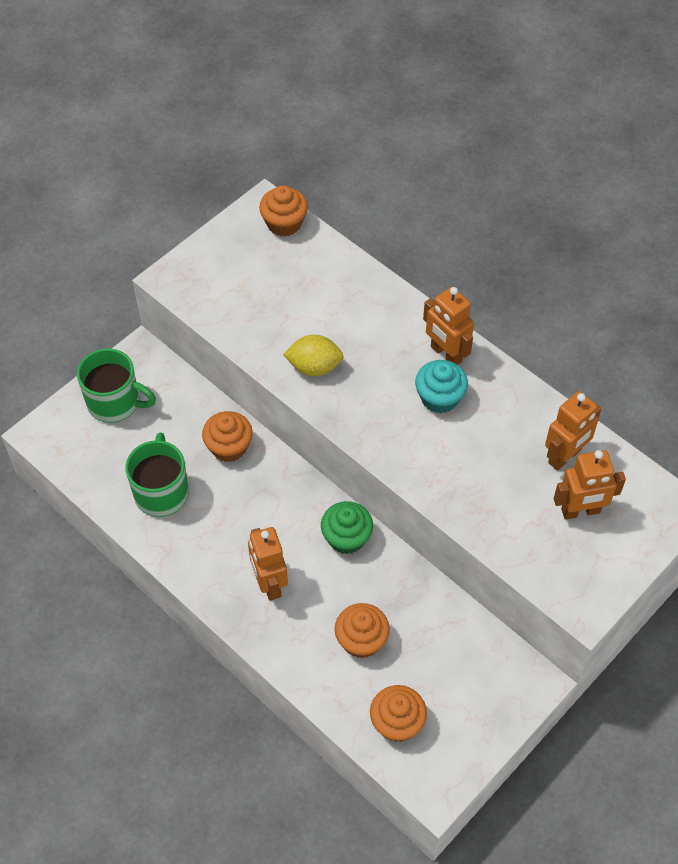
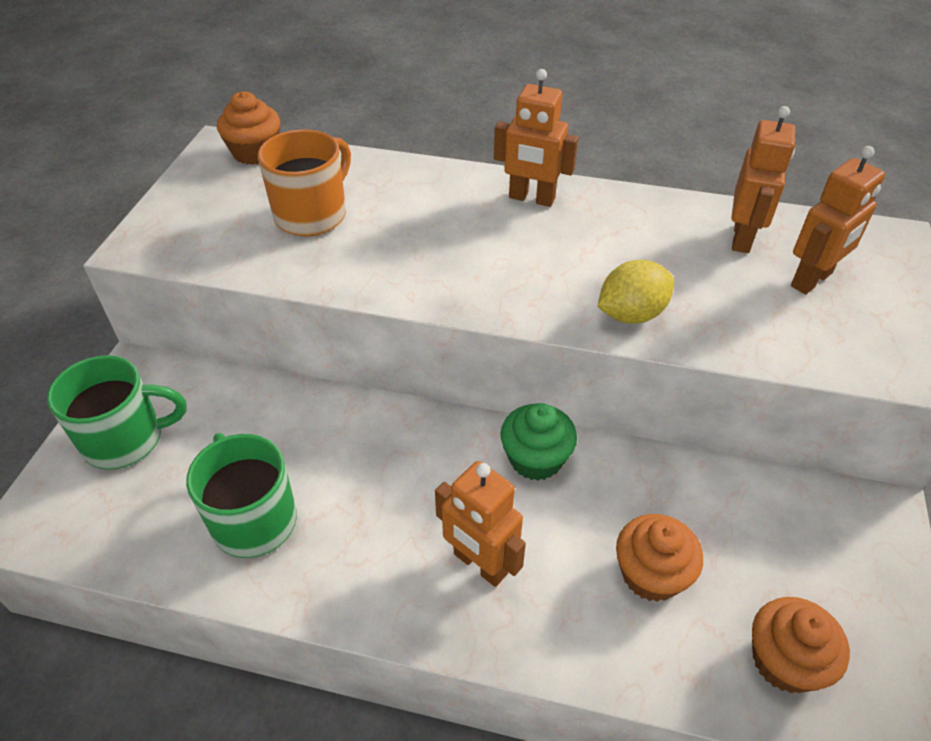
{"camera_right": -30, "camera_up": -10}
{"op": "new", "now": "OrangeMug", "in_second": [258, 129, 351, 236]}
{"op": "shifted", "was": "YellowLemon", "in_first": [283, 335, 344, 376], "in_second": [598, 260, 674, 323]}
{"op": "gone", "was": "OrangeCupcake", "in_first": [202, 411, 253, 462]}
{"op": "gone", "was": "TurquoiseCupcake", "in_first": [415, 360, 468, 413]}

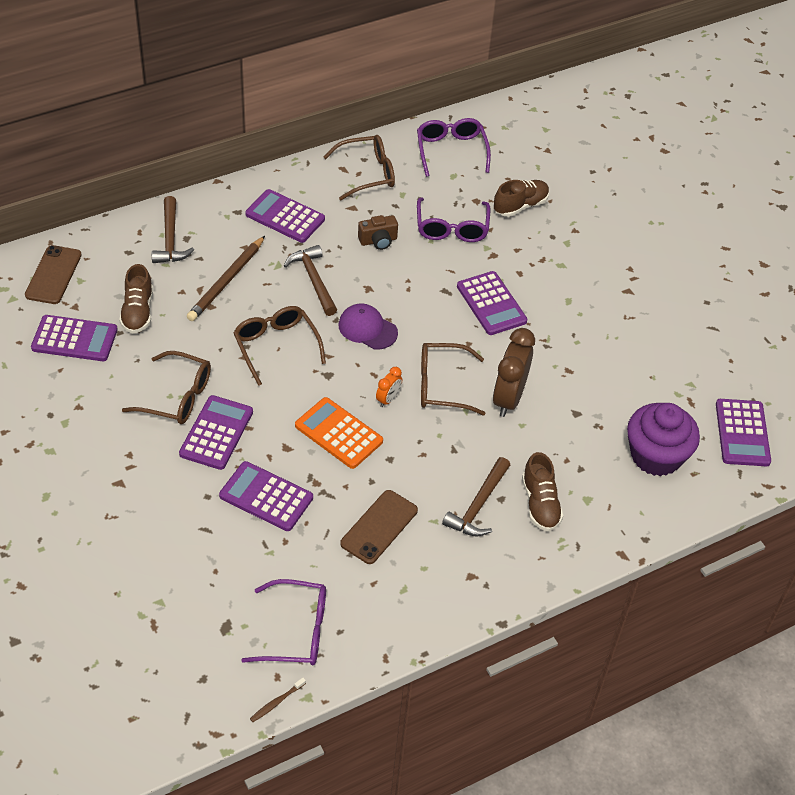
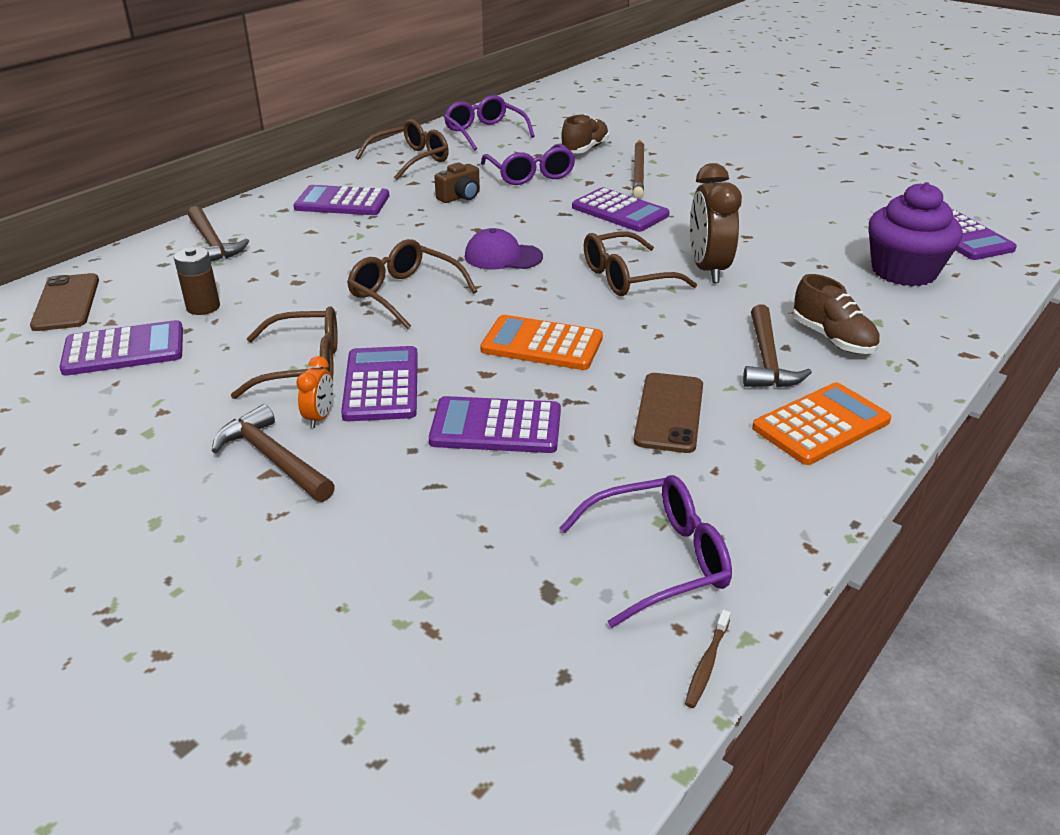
{"camera_right": -20, "camera_up": -15}
{"op": "swapped", "was": "BrownShoe", "now": "BrownBattery", "in_first": [119, 264, 153, 334], "in_second": [174, 247, 220, 315]}
{"op": "shifted", "was": "BrownHammer", "in_first": [284, 245, 337, 316], "in_second": [212, 404, 335, 502]}
{"op": "shifted", "was": "OrangeClock", "in_first": [376, 367, 402, 407], "in_second": [296, 356, 333, 428]}
{"op": "shifted", "was": "BrownPencil", "in_first": [187, 236, 265, 321], "in_second": [633, 140, 644, 198]}
{"op": "new", "now": "OrangeCalculator", "in_second": [752, 382, 891, 465]}

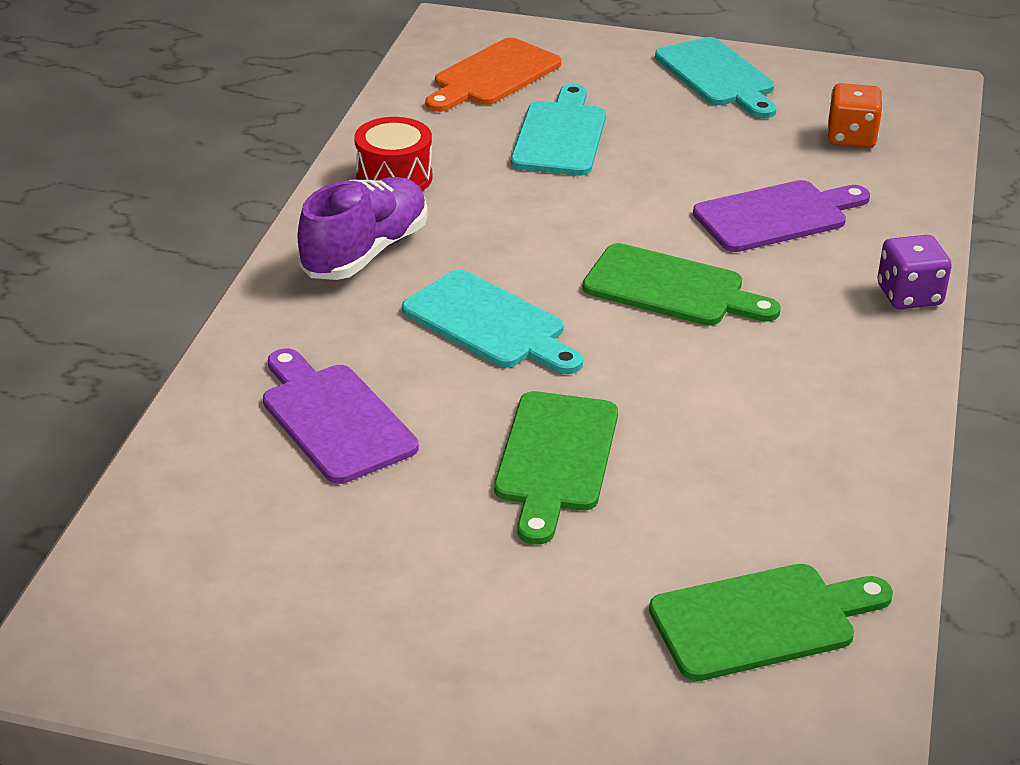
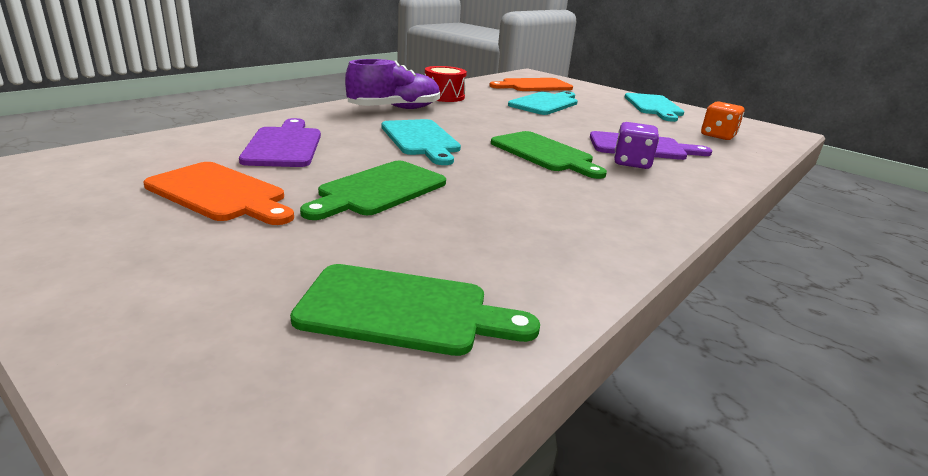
{"camera_right": 25, "camera_up": -10}
{"op": "new", "now": "OrangeCuttingBoard", "in_second": [143, 162, 294, 225]}
{"op": "shifted", "was": "PurpleDice", "in_first": [877, 235, 952, 309], "in_second": [614, 122, 659, 169]}

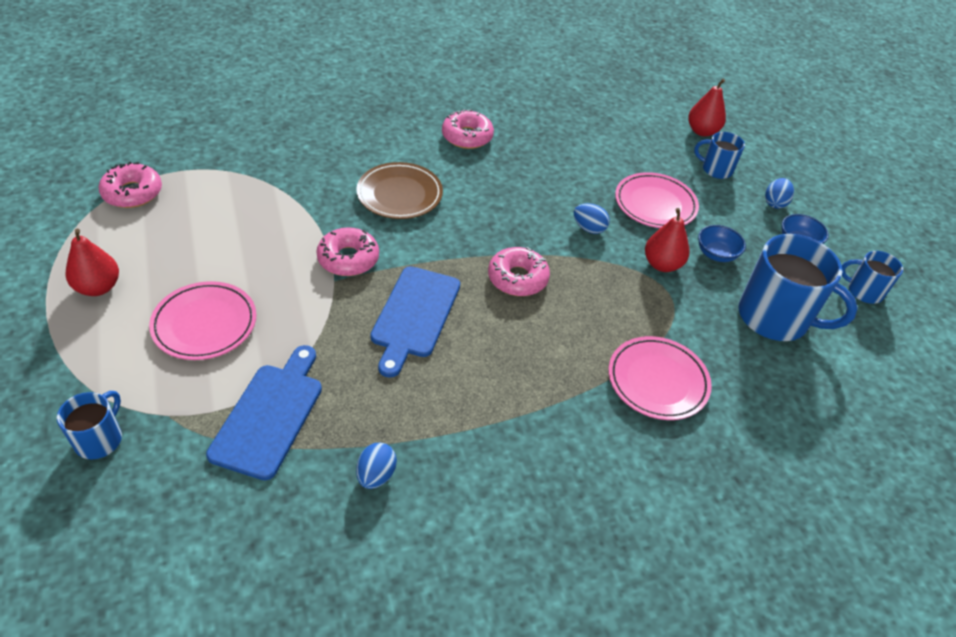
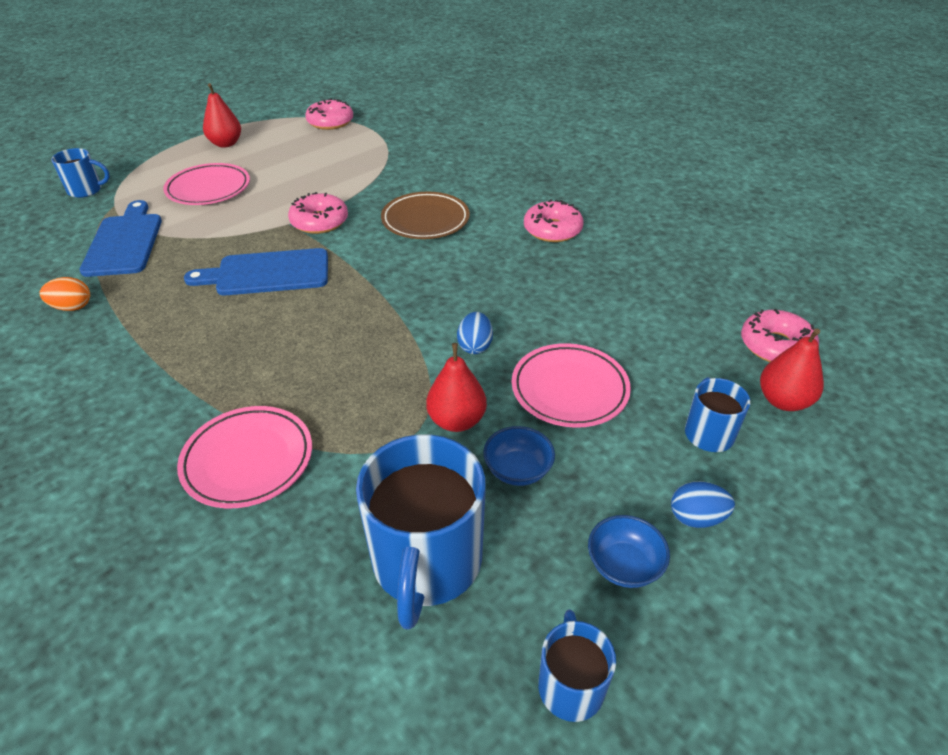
{"camera_right": 70, "camera_up": -5}
{"op": "repainted", "was": "BlueEgg", "now": "OrangeEgg", "in_first": [356, 443, 397, 489], "in_second": [39, 277, 90, 311]}
{"op": "rotated", "was": "BlueCuttingBoard", "in_first": [206, 345, 322, 481], "in_second": [79, 200, 162, 277], "clockwise": -90}
{"op": "shifted", "was": "PinkDonut", "in_first": [488, 247, 550, 296], "in_second": [741, 309, 819, 362]}

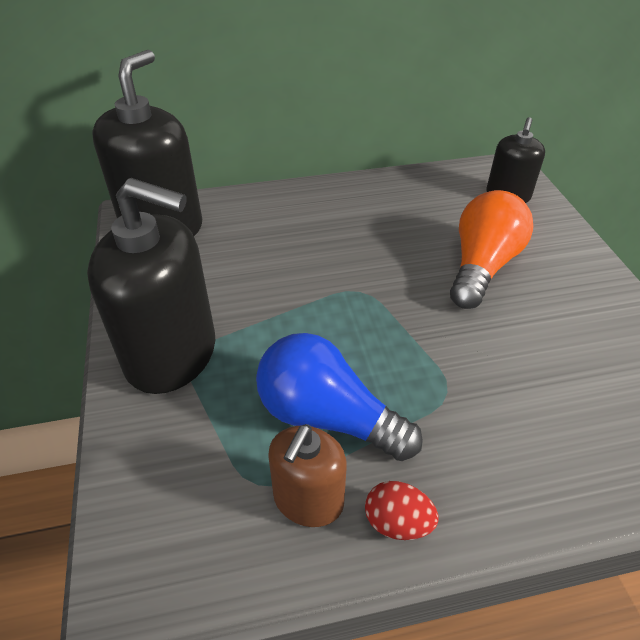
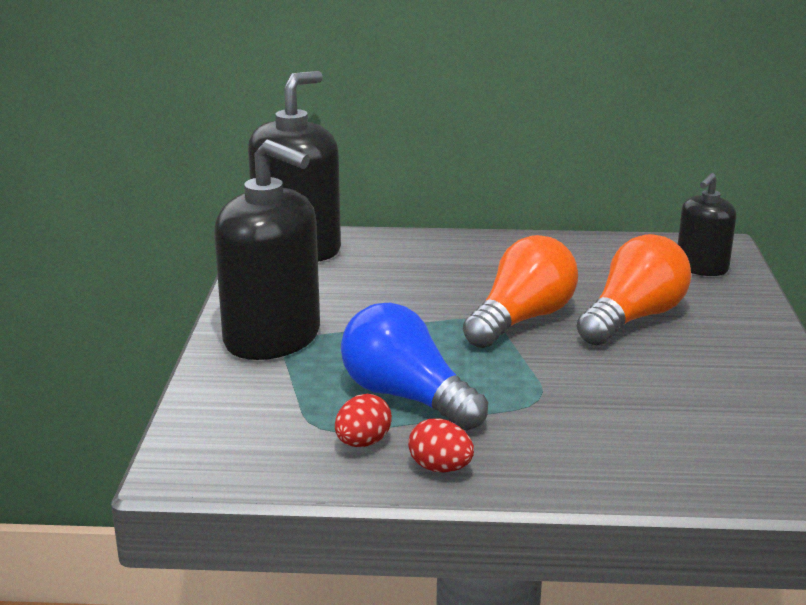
{"camera_right": 15, "camera_up": -20}
{"op": "swapped", "was": "BrownSoapDispenser", "now": "RedEgg", "in_first": [268, 424, 347, 527], "in_second": [335, 394, 392, 447]}
{"op": "new", "now": "OrangeLightBulb", "in_second": [463, 235, 578, 348]}

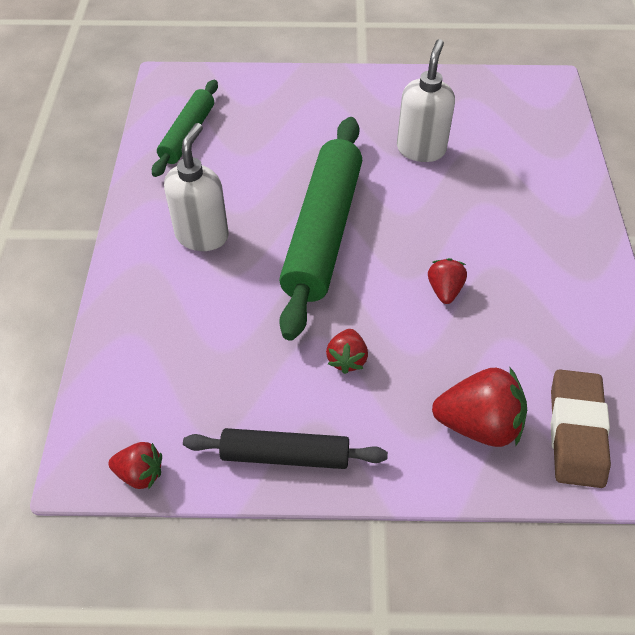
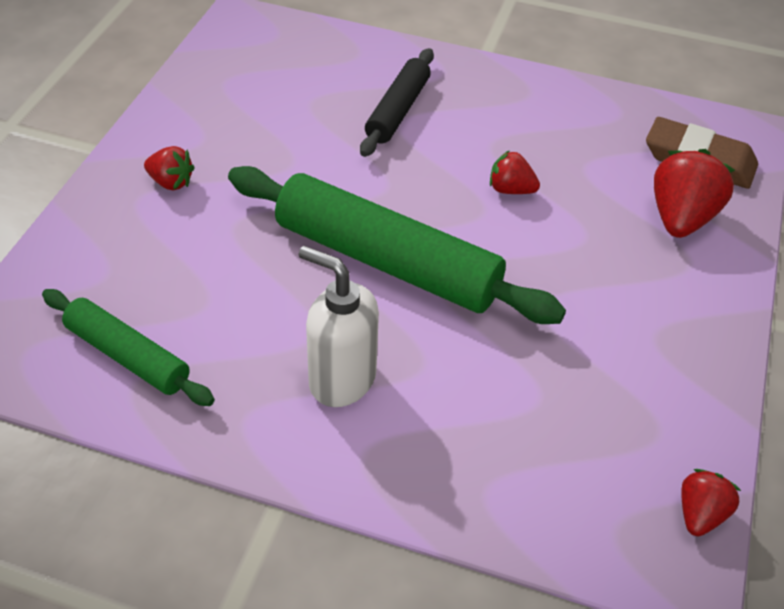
{"camera_right": -75, "camera_up": -5}
{"op": "shifted", "was": "RedStrawberry", "in_first": [326, 329, 368, 374], "in_second": [144, 146, 195, 191]}
{"op": "shifted", "was": "BlackRollingPin", "in_first": [183, 428, 388, 469], "in_second": [360, 48, 434, 157]}
{"op": "gone", "was": "WhiteSoapDispenser", "in_first": [397, 39, 455, 162]}

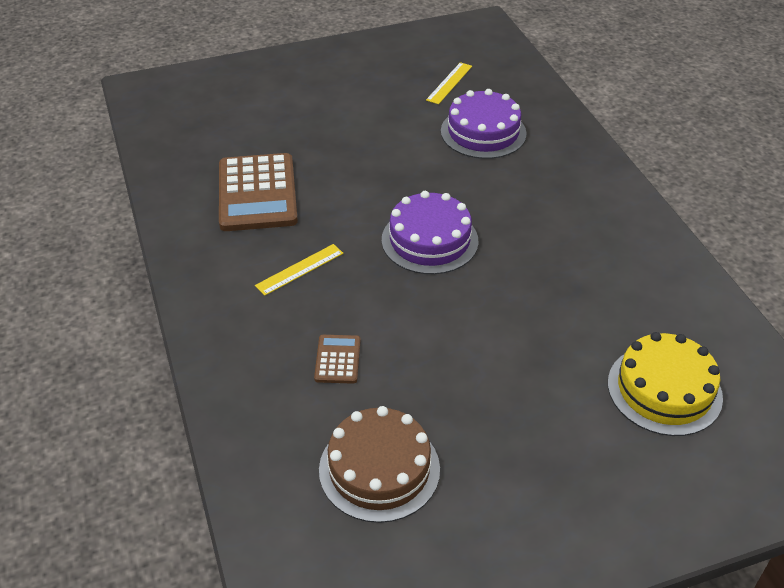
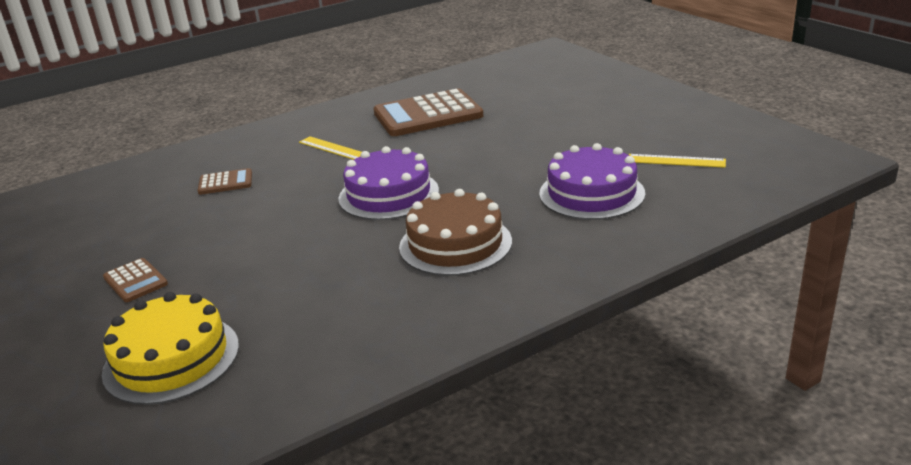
{"camera_right": 80, "camera_up": -15}
{"op": "new", "now": "BrownCalculator", "in_second": [103, 258, 168, 302]}
{"op": "shifted", "was": "BrownCake", "in_first": [319, 406, 440, 523], "in_second": [399, 189, 512, 276]}

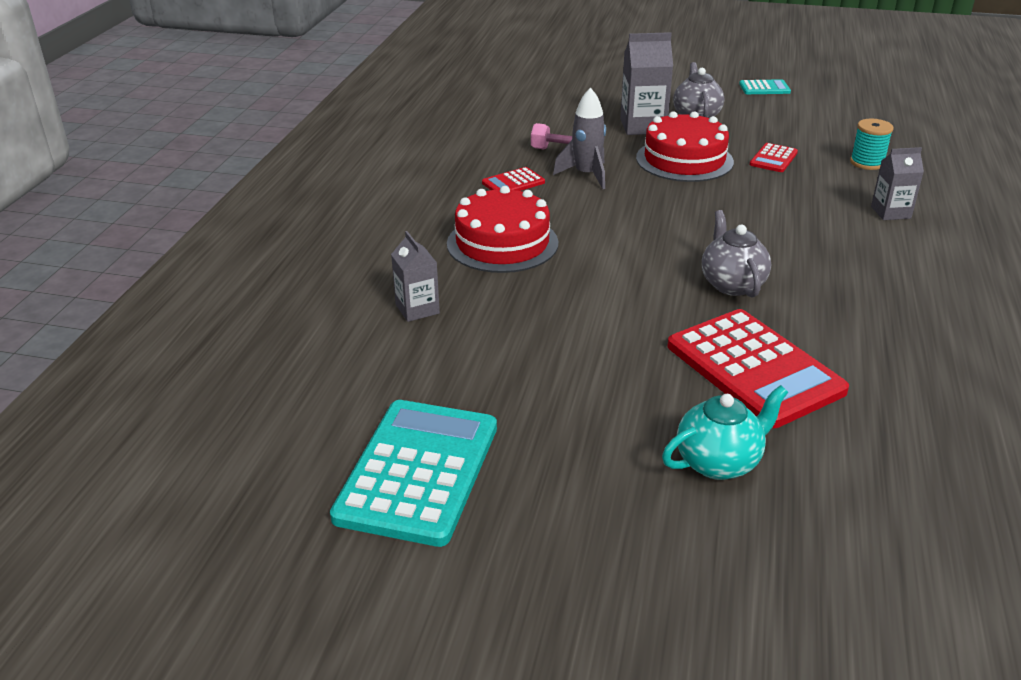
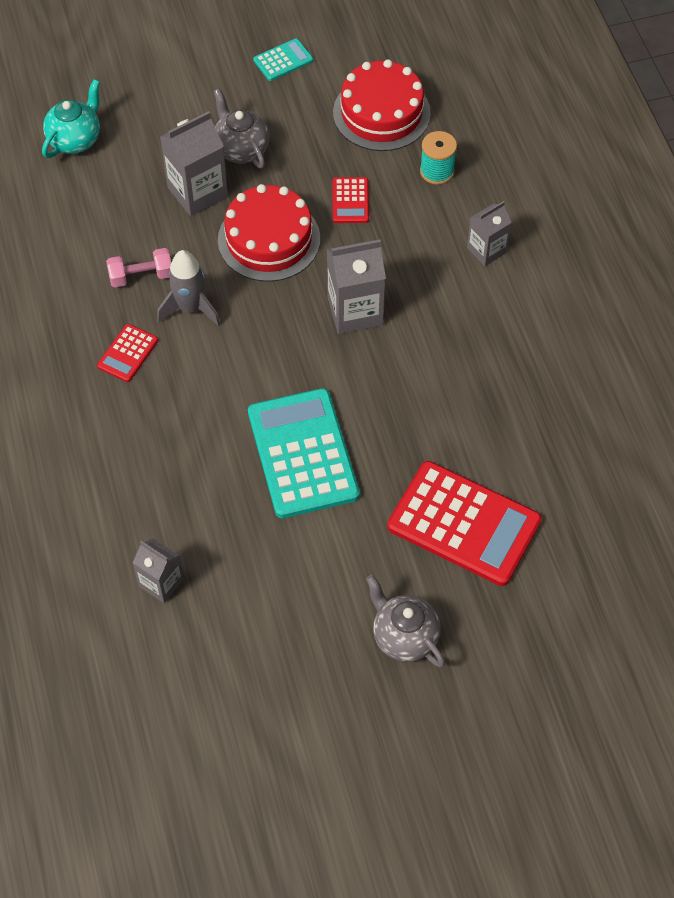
{"camera_right": -30, "camera_up": 25}
{"op": "shifted", "was": "TurquoiseTeapot", "in_first": [662, 385, 788, 480], "in_second": [42, 79, 100, 158]}
{"op": "shifted", "was": "TurquoiseCalculator", "in_first": [330, 400, 497, 547], "in_second": [248, 388, 360, 518]}
{"op": "new", "now": "GreyCarton", "in_second": [327, 240, 386, 334]}
{"op": "shifted", "was": "RedCake", "in_first": [447, 186, 559, 273], "in_second": [333, 59, 431, 151]}
{"op": "shifted", "was": "GreyTeapot", "in_first": [702, 210, 771, 297], "in_second": [366, 575, 445, 668]}

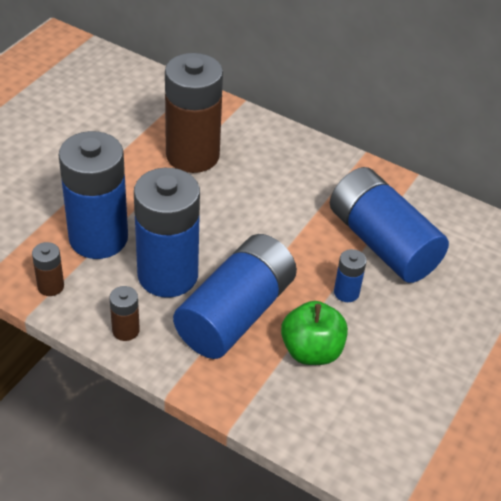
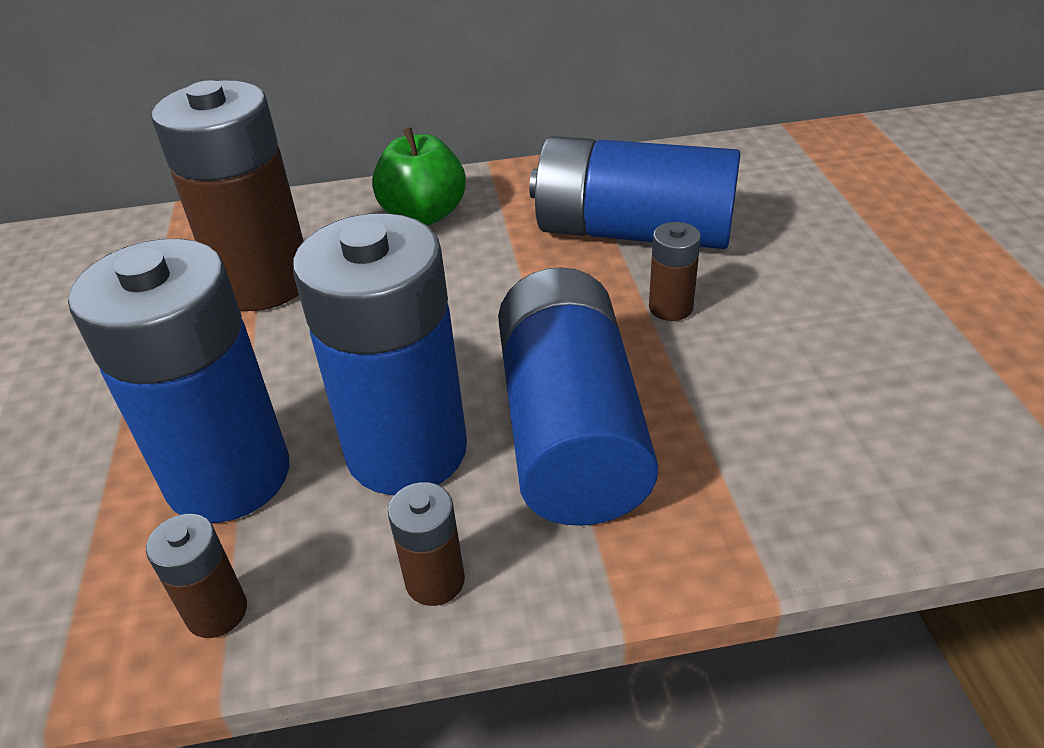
{"camera_right": -35, "camera_up": -5}
{"op": "shifted", "was": "GreenApple", "in_first": [281, 301, 348, 365], "in_second": [372, 127, 466, 225]}
{"op": "repainted", "was": "BlueBattery", "now": "BrownBattery", "in_first": [334, 249, 367, 302], "in_second": [649, 222, 701, 321]}

